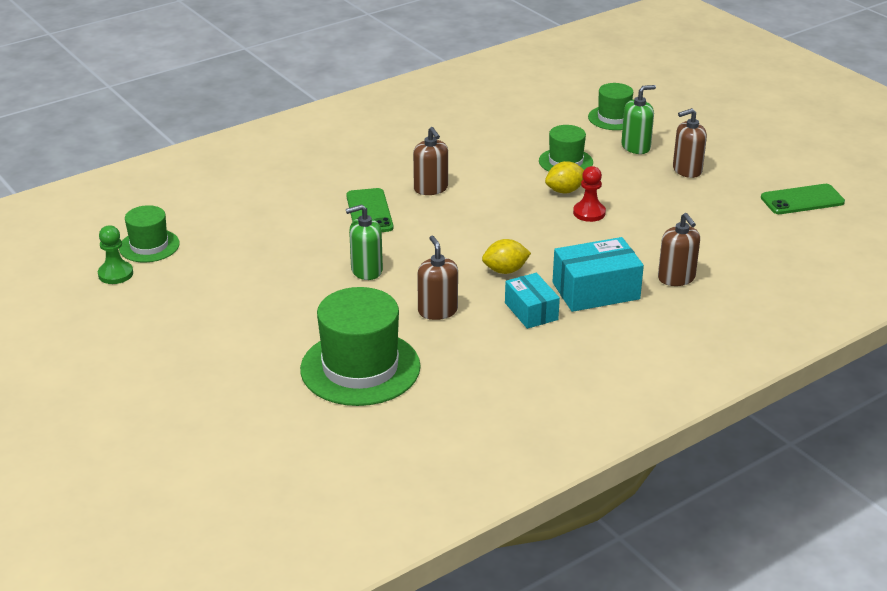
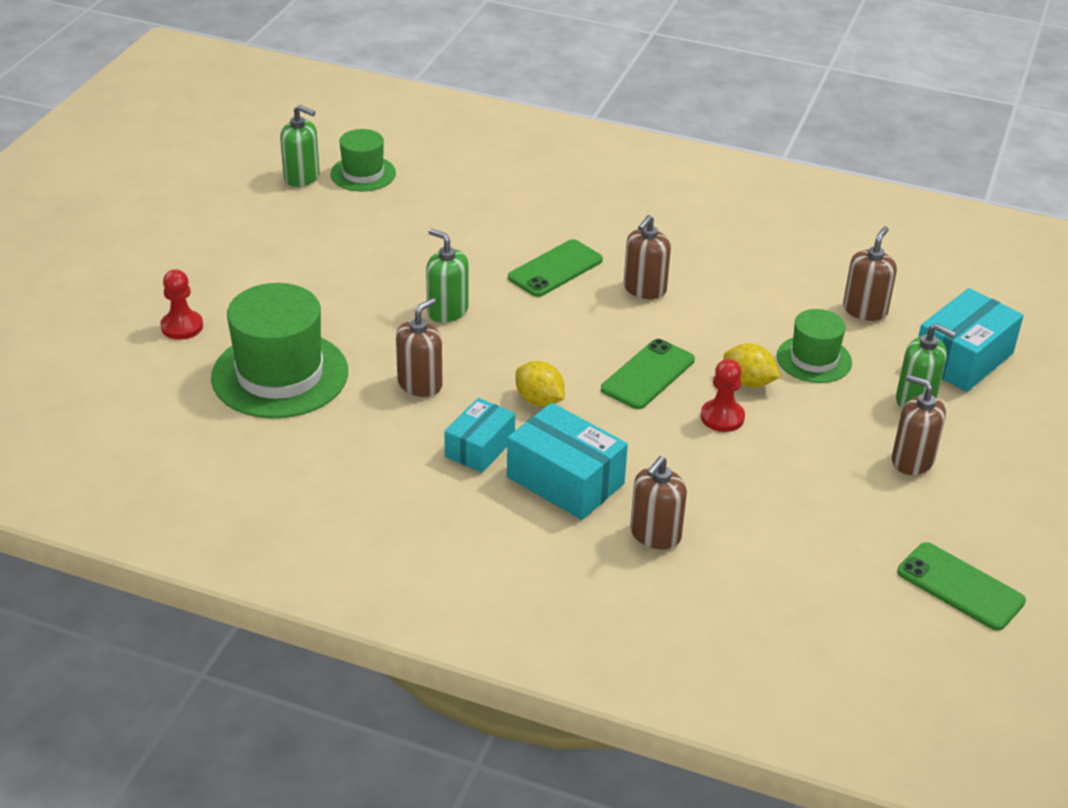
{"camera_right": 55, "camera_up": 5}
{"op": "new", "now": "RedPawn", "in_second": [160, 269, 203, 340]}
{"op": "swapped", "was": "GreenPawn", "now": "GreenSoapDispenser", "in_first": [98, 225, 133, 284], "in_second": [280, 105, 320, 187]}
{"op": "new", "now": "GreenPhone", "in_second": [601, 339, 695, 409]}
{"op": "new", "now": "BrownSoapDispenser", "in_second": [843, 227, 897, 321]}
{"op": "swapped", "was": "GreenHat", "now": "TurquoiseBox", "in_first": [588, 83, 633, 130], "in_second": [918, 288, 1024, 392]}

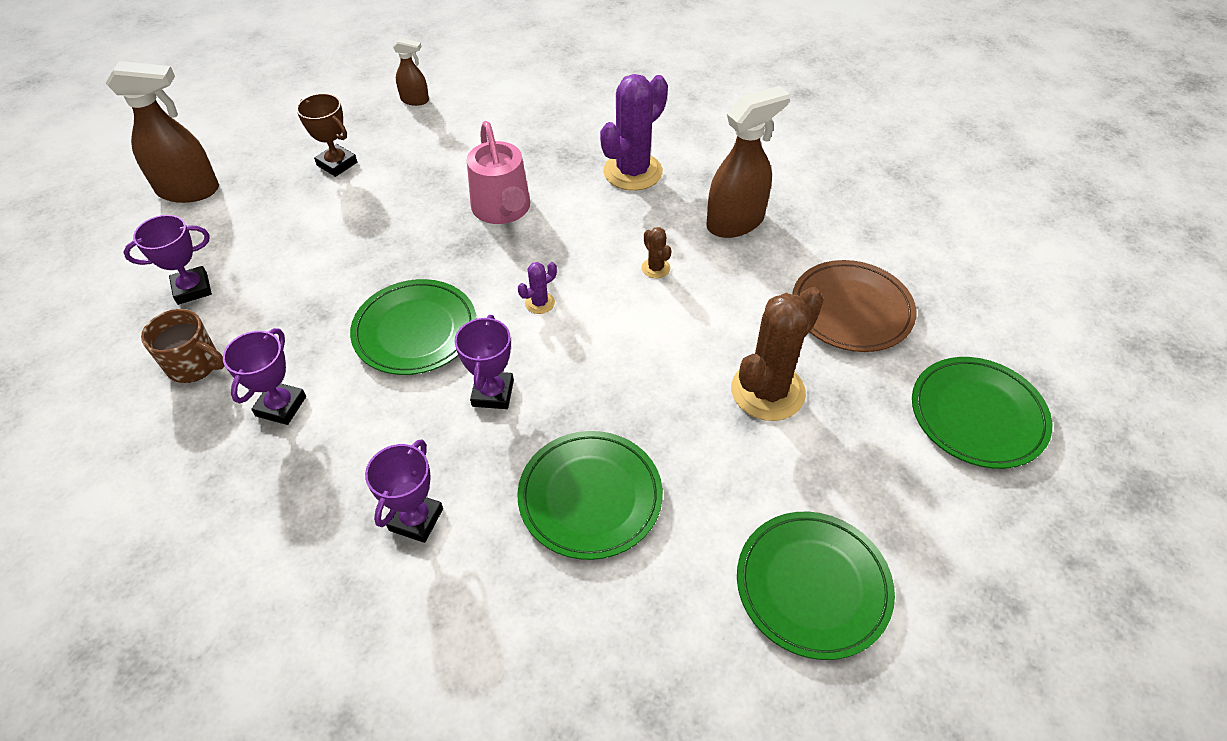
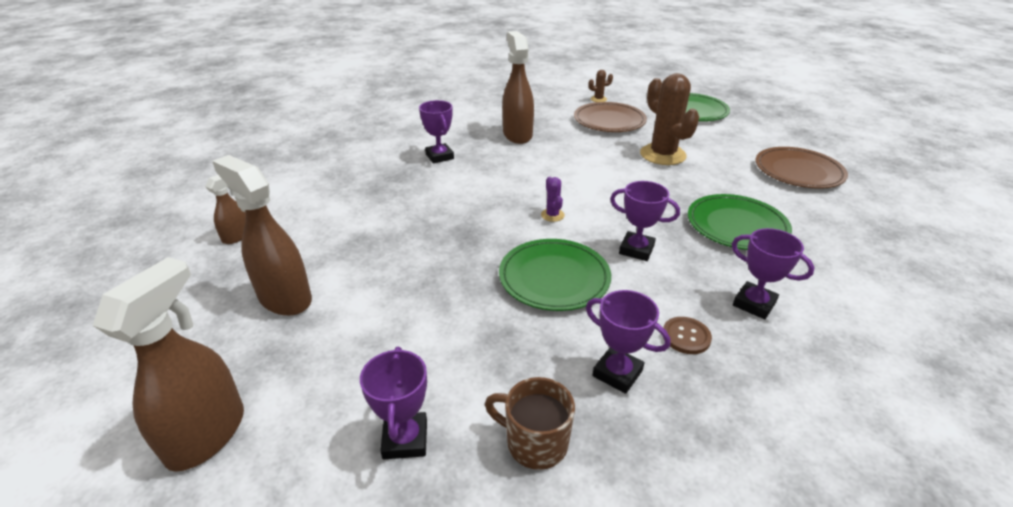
{"camera_right": -70, "camera_up": -15}
{"op": "swapped", "was": "BrownTrophy", "now": "BrownSprayBottle", "in_first": [296, 93, 357, 177], "in_second": [212, 155, 312, 316]}
{"op": "swapped", "was": "PurpleCactus", "now": "PurpleTrophy", "in_first": [600, 74, 668, 191], "in_second": [419, 100, 454, 164]}
{"op": "rotated", "was": "BrownMug", "in_first": [141, 309, 225, 383], "in_second": [485, 377, 575, 470], "clockwise": -105}
{"op": "shifted", "was": "BrownCactus", "in_first": [641, 227, 672, 278], "in_second": [588, 70, 613, 102]}
{"op": "new", "now": "BrownButton", "in_second": [663, 317, 712, 354]}
{"op": "repainted", "was": "GreenPlate", "now": "BrownPlate", "in_first": [737, 512, 895, 660], "in_second": [755, 147, 848, 189]}
{"op": "gone", "was": "PinkWateringCan", "in_first": [467, 121, 530, 224]}

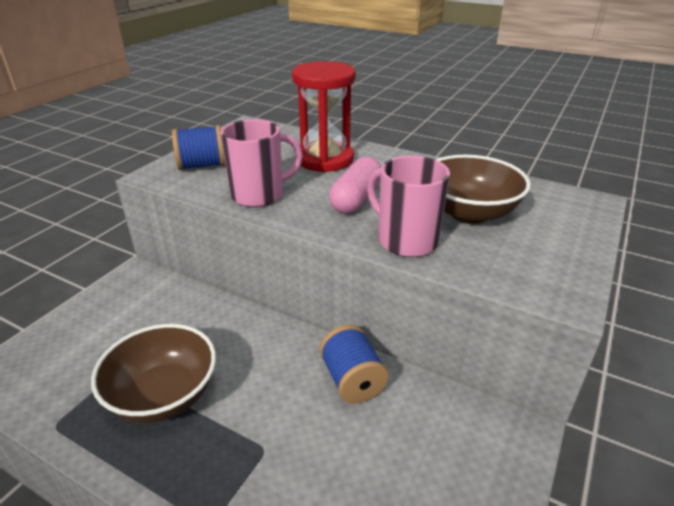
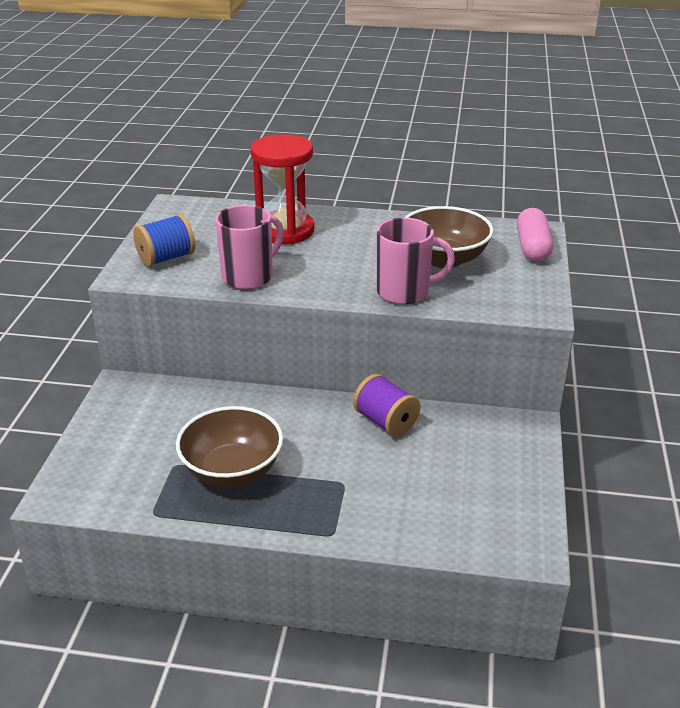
{"camera_right": -20, "camera_up": 0}
{"op": "repainted", "was": "BlueSpool", "now": "PurpleSpool", "in_first": [319, 325, 389, 404], "in_second": [353, 374, 420, 437]}
{"op": "rotated", "was": "PinkMug", "in_first": [367, 156, 450, 257], "in_second": [377, 218, 455, 304], "clockwise": 150}
{"op": "shifted", "was": "PinkCapsule", "in_first": [329, 157, 381, 213], "in_second": [517, 208, 553, 262]}

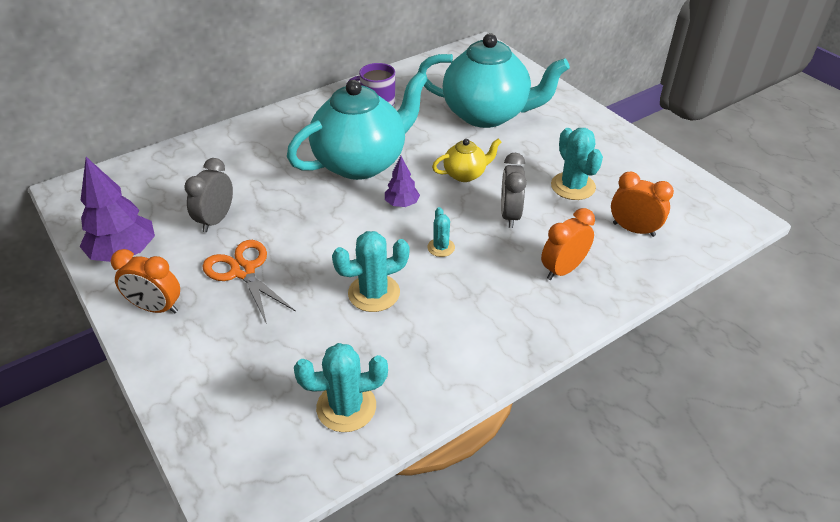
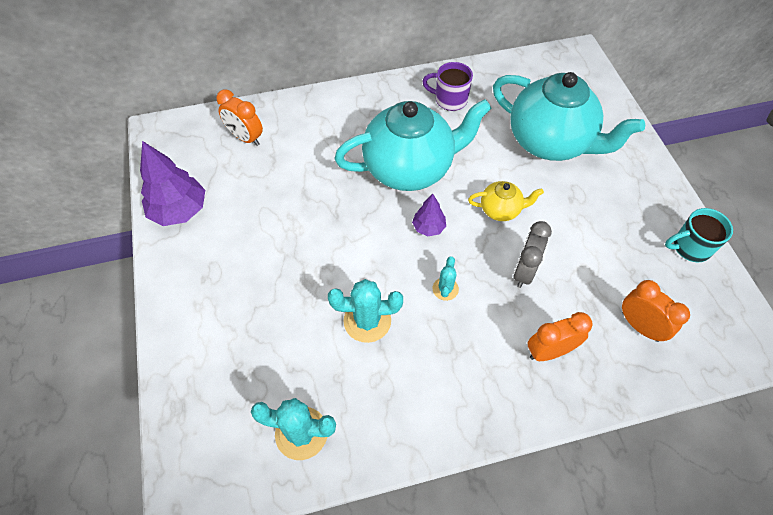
{"camera_right": 20, "camera_up": 15}
{"op": "shifted", "was": "OrangeClock", "in_first": [111, 249, 180, 313], "in_second": [217, 90, 263, 146]}
{"op": "new", "now": "TurquoiseMug", "in_second": [665, 208, 733, 262]}
{"op": "gone", "was": "GreyClock", "in_first": [184, 158, 233, 232]}
{"op": "gone", "was": "OrangeScissors", "in_first": [202, 240, 295, 324]}
{"op": "gone", "was": "TurquoiseCactus", "in_first": [551, 128, 603, 200]}

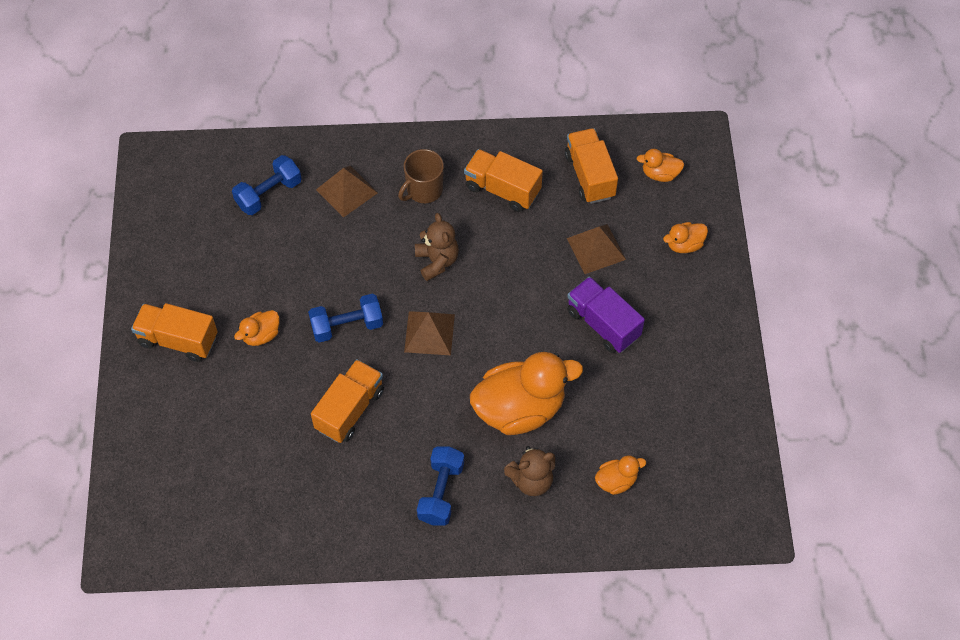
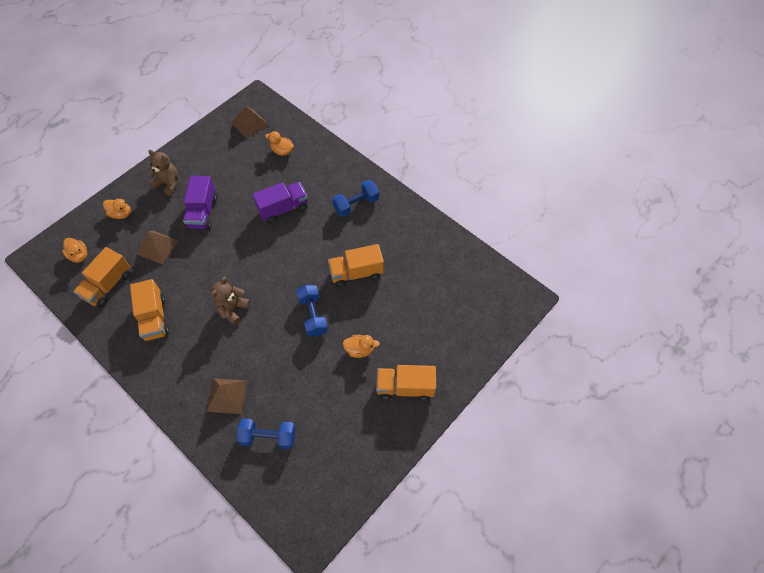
{"camera_right": -135, "camera_up": 0}
{"op": "shifted", "was": "BrownTeddyBear", "in_first": [504, 446, 555, 496], "in_second": [147, 150, 178, 195]}
{"op": "shifted", "was": "BrownPyramid", "in_first": [404, 311, 455, 355], "in_second": [232, 106, 269, 139]}
{"op": "swapped", "was": "OrangeDuck", "now": "PurpleTruck", "in_first": [470, 352, 583, 435], "in_second": [253, 182, 308, 223]}
{"op": "rotated", "was": "BlueDumbbell", "in_first": [308, 294, 383, 343], "in_second": [296, 285, 328, 336], "clockwise": 45}
{"op": "rotated", "was": "OrangeTruck", "in_first": [131, 303, 218, 362], "in_second": [376, 365, 436, 401], "clockwise": 120}
{"op": "gone", "was": "BrownMug", "in_first": [398, 149, 444, 203]}

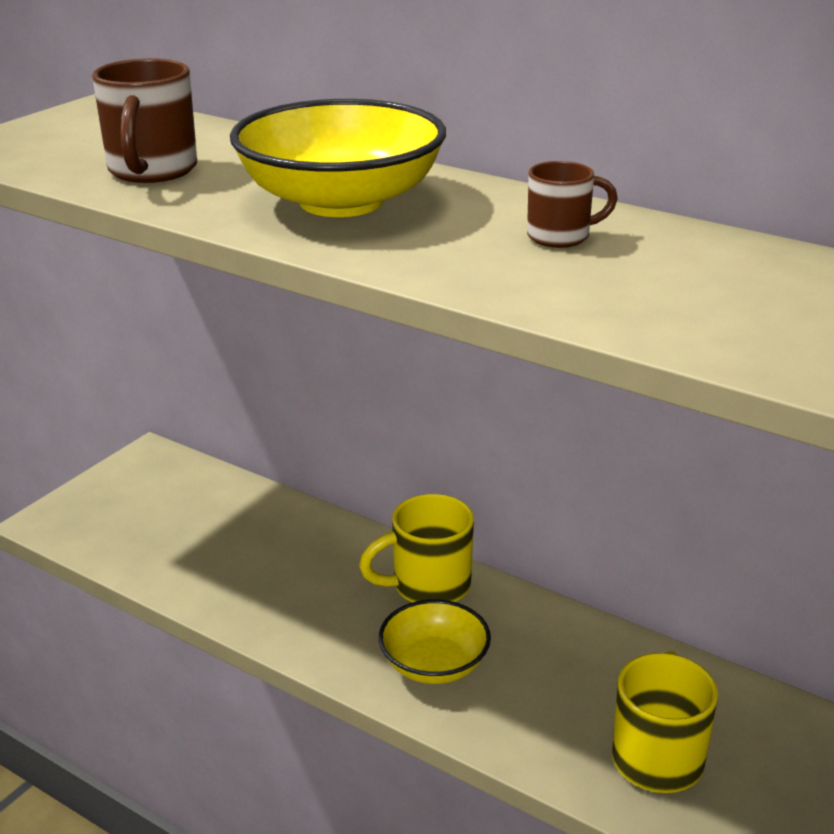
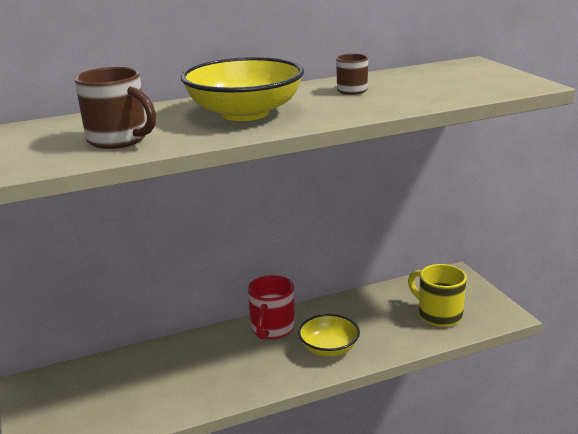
{"camera_right": -55, "camera_up": -5}
{"op": "repainted", "was": "YellowMug", "now": "RedMug", "in_first": [359, 494, 474, 603], "in_second": [248, 275, 295, 340]}

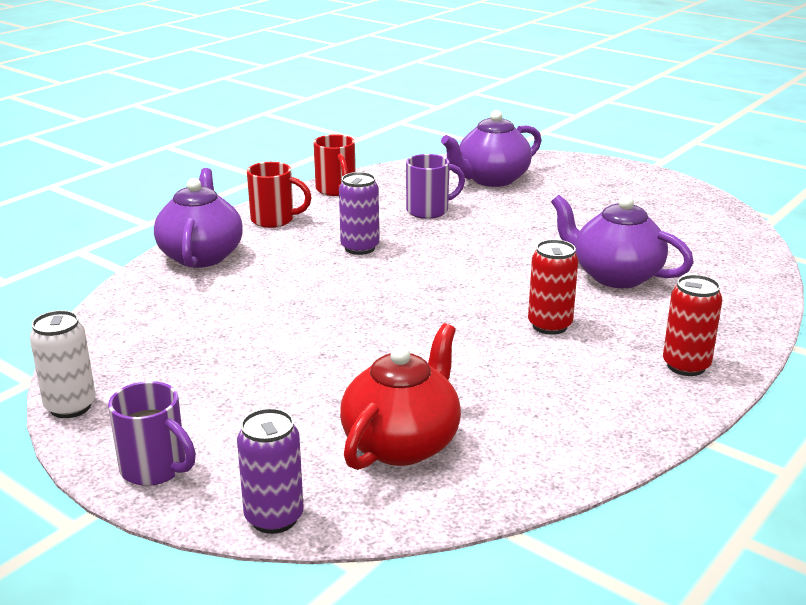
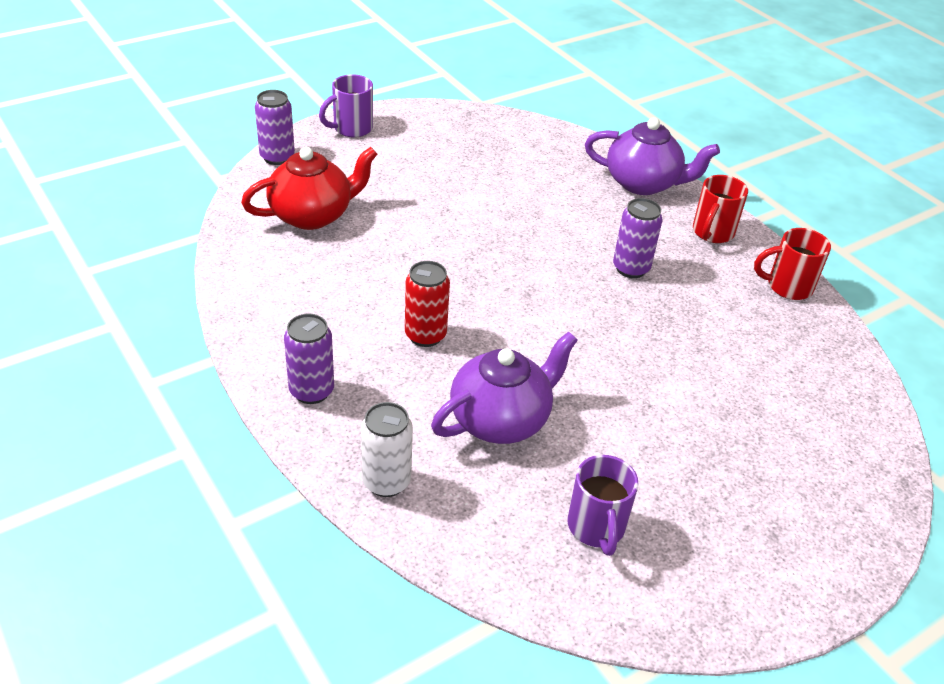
{"camera_right": 105, "camera_up": 15}
{"op": "rotated", "was": "RedTeapot", "in_first": [340, 323, 461, 470], "in_second": [241, 147, 378, 230], "clockwise": -75}
{"op": "repainted", "was": "RedCan", "now": "PurpleCan", "in_first": [663, 275, 722, 376], "in_second": [284, 313, 334, 404]}
{"op": "shifted", "was": "WhiteCan", "in_first": [30, 310, 96, 418], "in_second": [361, 402, 413, 497]}
{"op": "shifted", "was": "PurpleMug", "in_first": [406, 154, 465, 219], "in_second": [567, 455, 639, 556]}
{"op": "gone", "was": "PurpleTeapot", "in_first": [441, 110, 542, 187]}

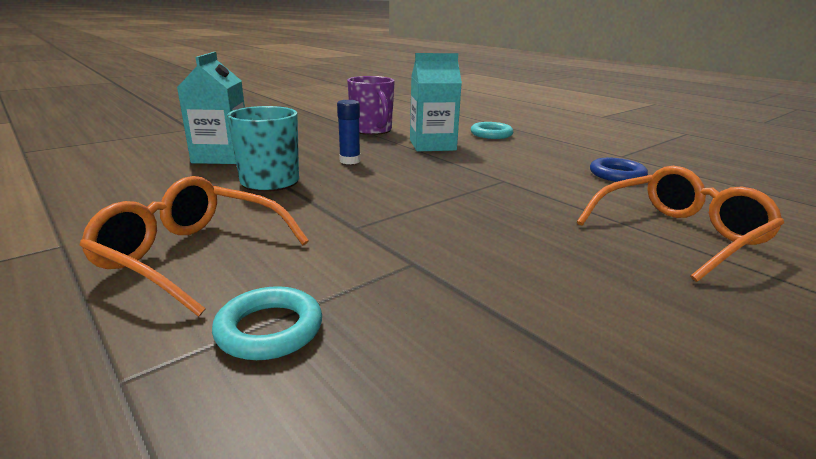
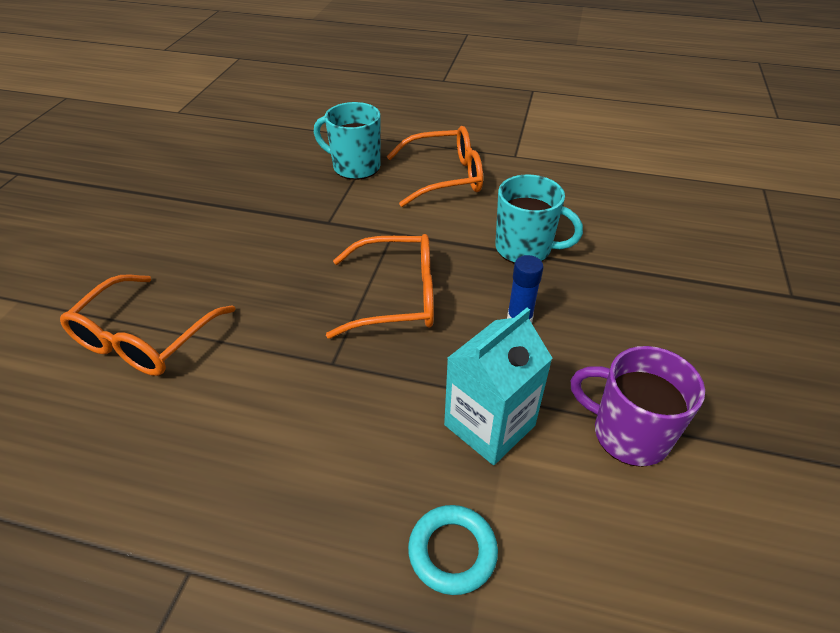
{"camera_right": 145, "camera_up": 20}
{"op": "swapped", "was": "TurquoiseRing", "now": "TurquoiseMug", "in_first": [212, 286, 322, 360], "in_second": [314, 102, 381, 180]}
{"op": "new", "now": "OrangeGlasses", "in_second": [326, 234, 434, 339]}
{"op": "gone", "was": "TurquoiseCarton", "in_first": [177, 52, 245, 164]}
{"op": "gone", "was": "BlueRing", "in_first": [590, 158, 648, 182]}

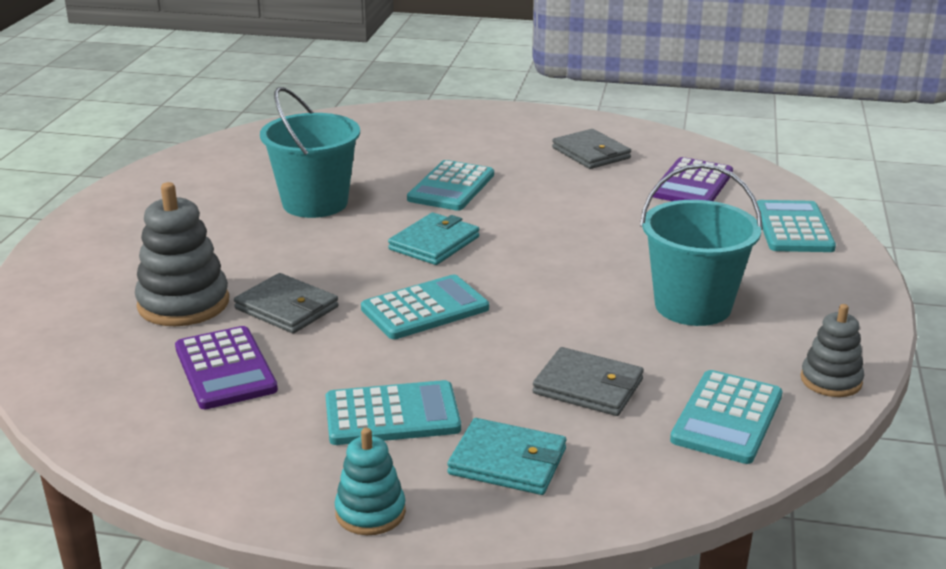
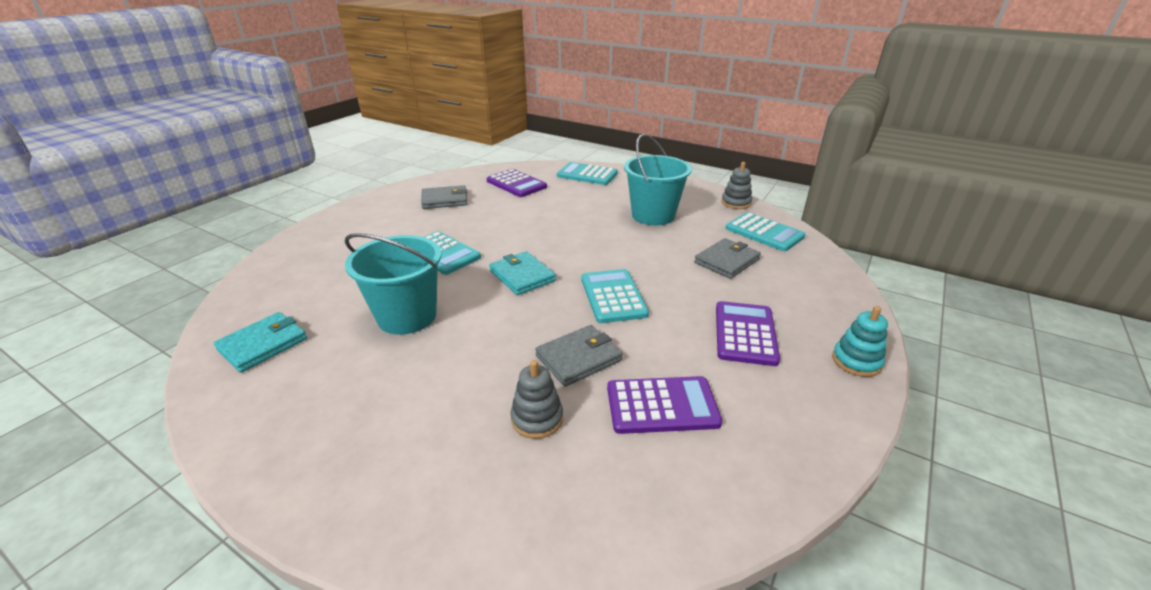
{"camera_right": -70, "camera_up": 5}
{"op": "shifted", "was": "TurquoiseWallet", "in_first": [447, 418, 566, 495], "in_second": [214, 312, 307, 373]}
{"op": "scaled", "was": "GreyStackingToy", "in_first": [135, 182, 229, 326], "in_second": [510, 360, 563, 439], "ratio": 0.6}
{"op": "repainted", "was": "TurquoiseCalculator", "now": "PurpleCalculator", "in_first": [325, 380, 461, 445], "in_second": [716, 301, 780, 366]}

